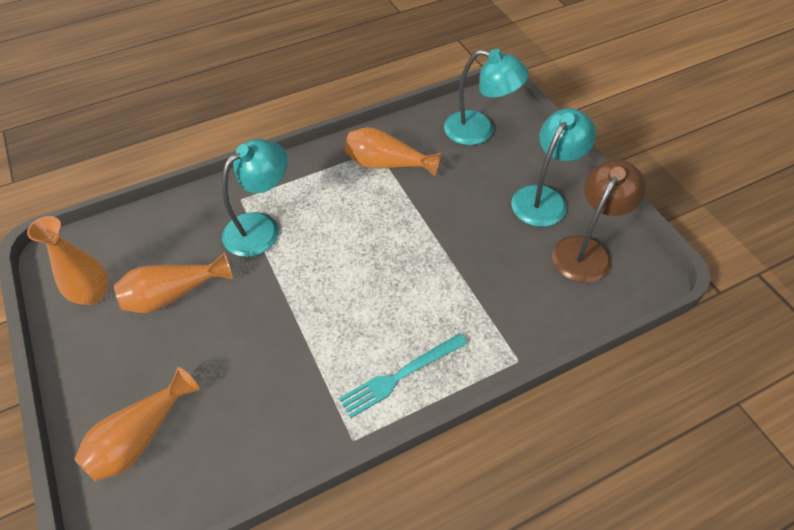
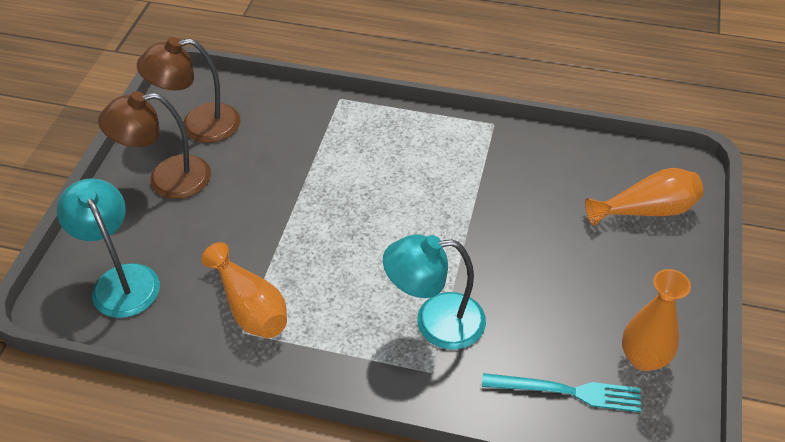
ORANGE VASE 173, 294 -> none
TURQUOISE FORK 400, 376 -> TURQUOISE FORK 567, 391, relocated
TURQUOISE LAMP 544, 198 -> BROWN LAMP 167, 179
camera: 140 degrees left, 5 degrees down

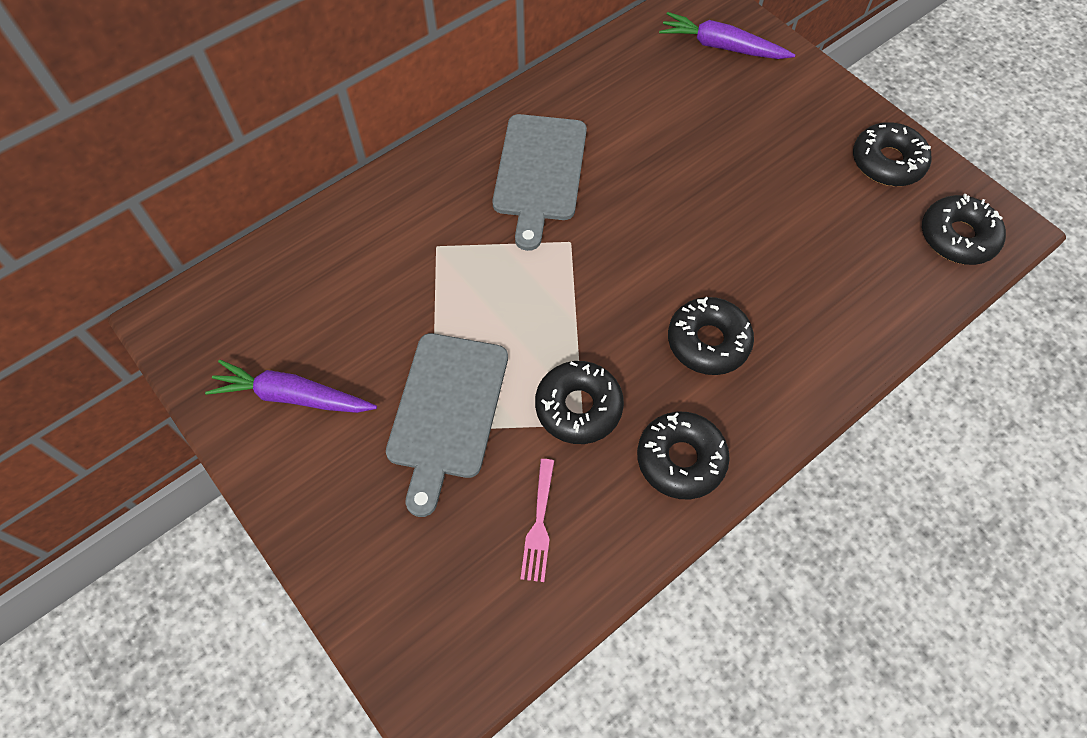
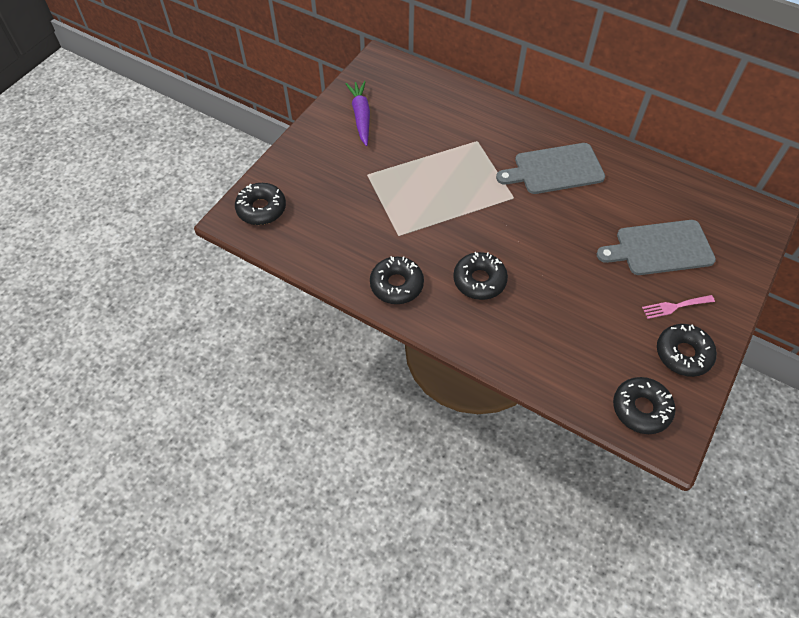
GREY CUTTING BOARD 447, 411 -> GREY CUTTING BOARD 660, 248, relocated
PINK FORK 539, 525 -> PINK FORK 674, 306, relocated
BLACK DONUT 578, 407 -> BLACK DONUT 261, 209, relocated
PURPLE CARROT 721, 47 -> none
camera: 70 degrees right, 5 degrees down

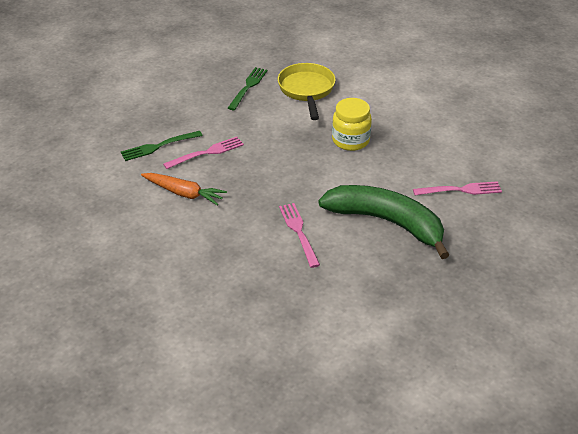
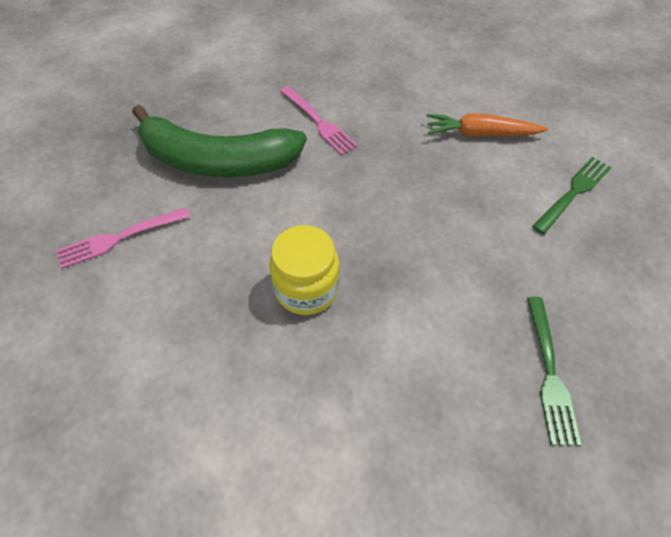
PINK FORK 207, 153 -> none
YELLOW PAN 306, 90 -> none
camera: 160 degrees right, 15 degrees up

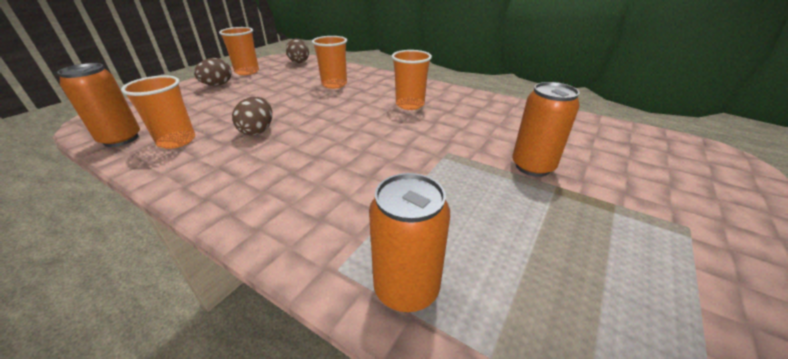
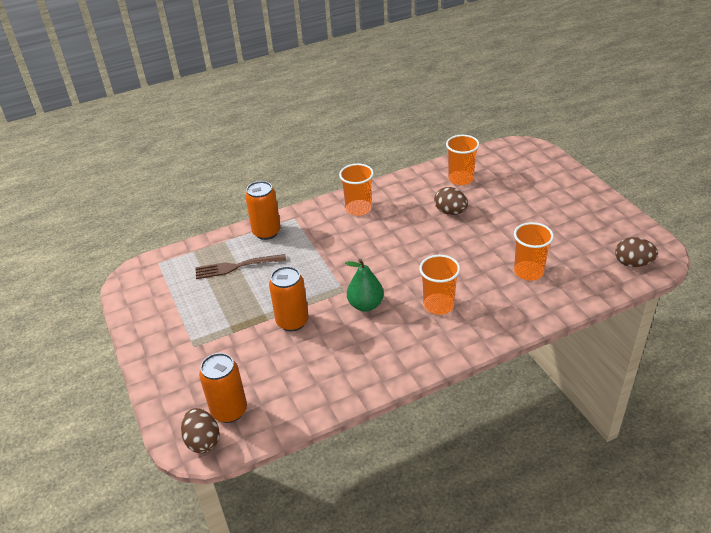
ORANGE CAN 121, 139 -> ORANGE CAN 229, 411, relocated
BROWN EGG 217, 85 -> BROWN EGG 203, 441, relocated
ORANGE CUP 247, 72 -> ORANGE CUP 358, 209, relocated
none -> BROWN FORK 237, 266
none -> GREEN PEAR 365, 305
camera: 125 degrees right, 5 degrees up

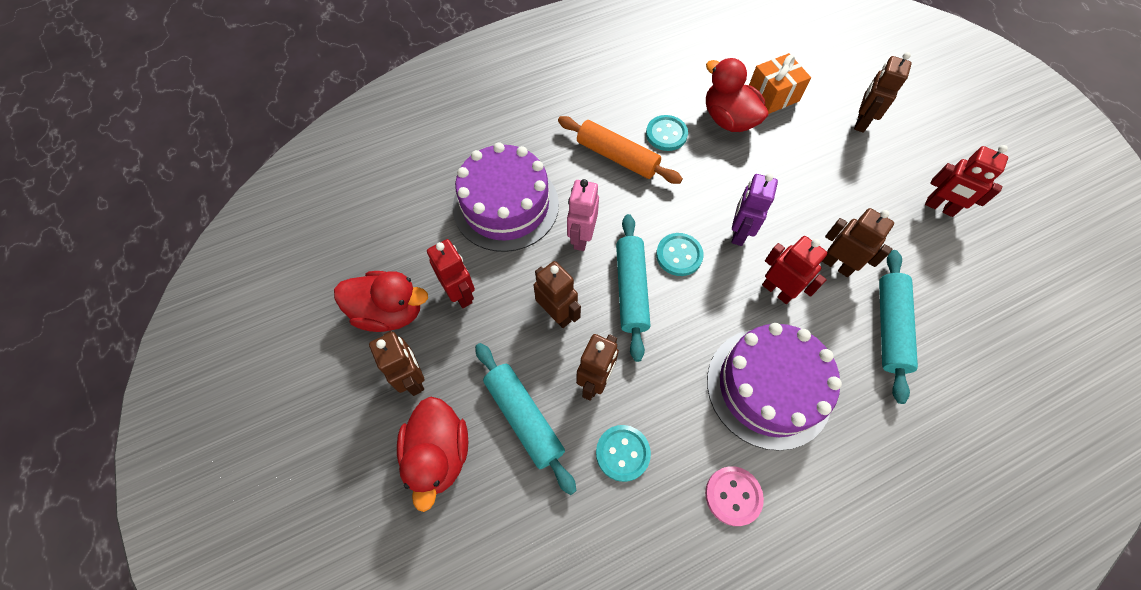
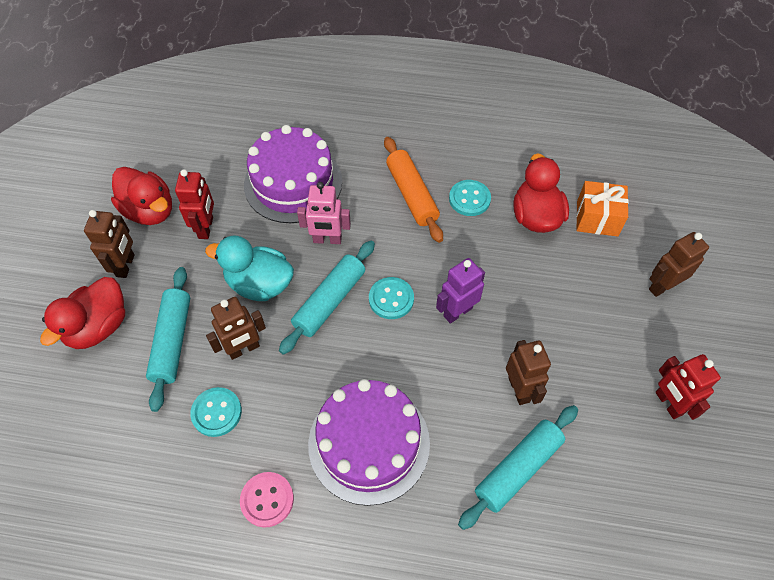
BROWN ROBOT 557, 314 -> TURQUOISE DUCK 259, 284
PINK ROBOT 581, 238 -> PINK ROBOT 327, 240, 135 degrees counterclockwise
RED ROBOT 777, 290 -> none
camera: 35 degrees right, 5 degrees down

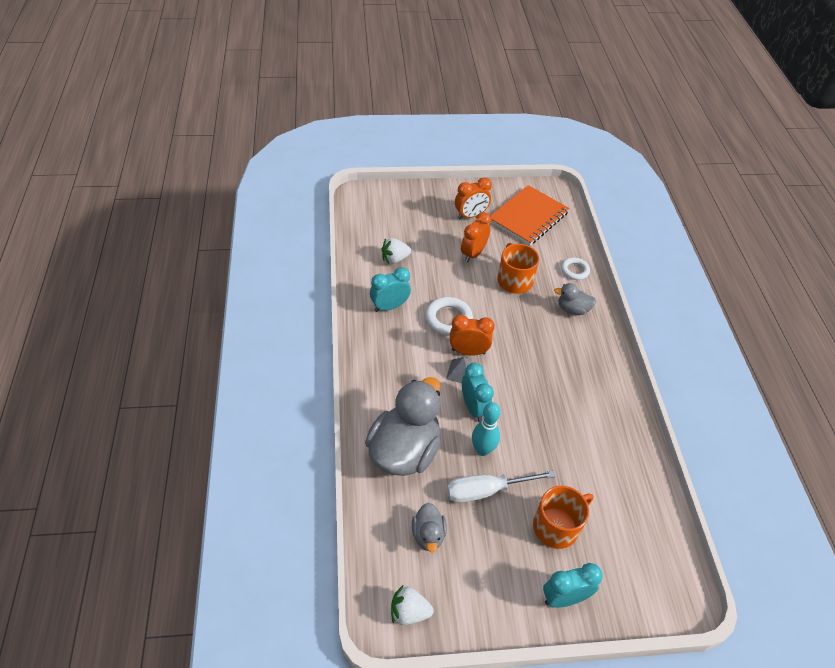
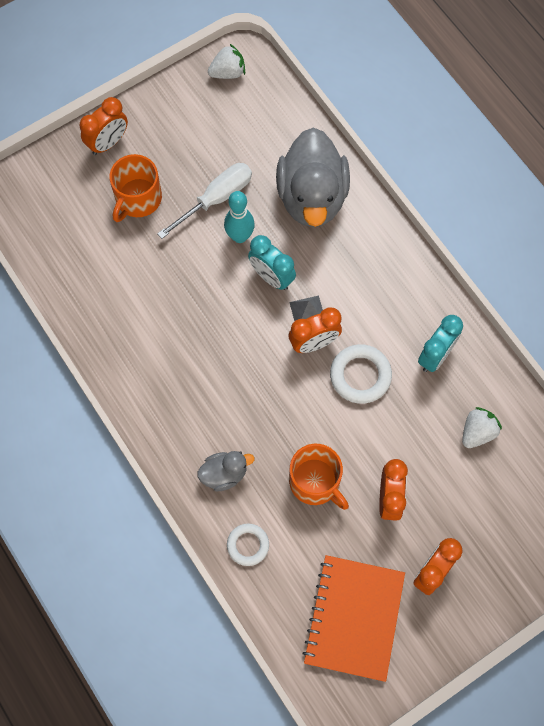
GREY DUCK 428, 535 -> none
TURQUOISE CLOCK 564, 598 -> ORANGE CLOCK 108, 143
camera: 155 degrees right, 20 degrees up

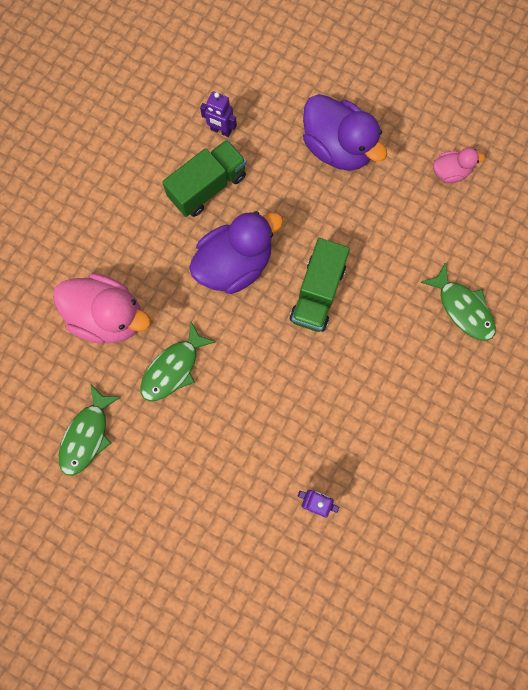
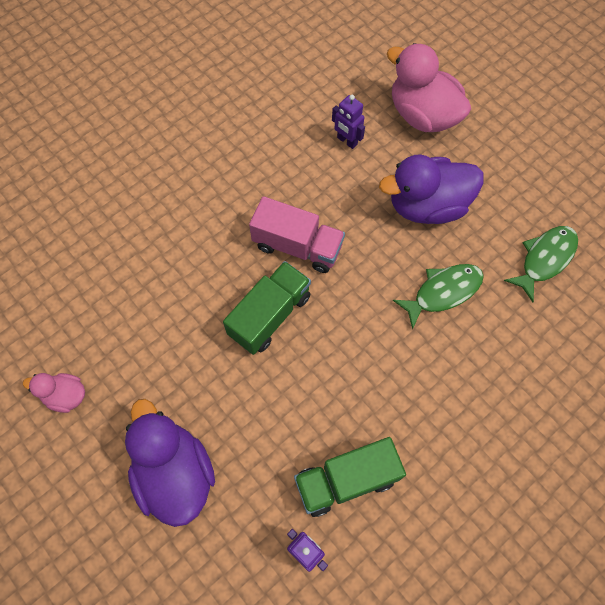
PINK DUCK 108, 317 -> PINK DUCK 423, 115, relocated
PURPLE DUCK 234, 264 -> PURPLE DUCK 427, 206, relocated
GREEN FISH 462, 308 -> none
none -> PINK TRUCK 297, 246
camera: 160 degrees left, 10 degrees down

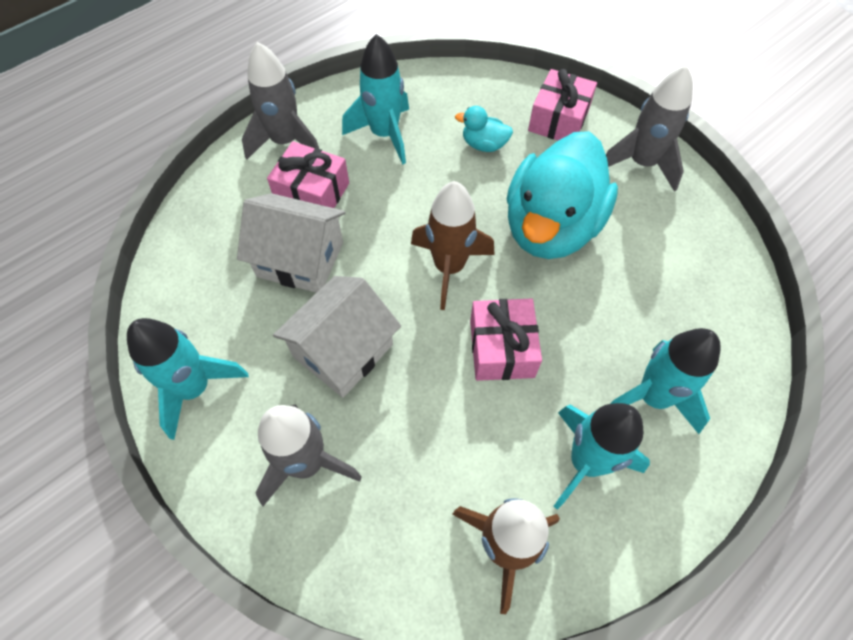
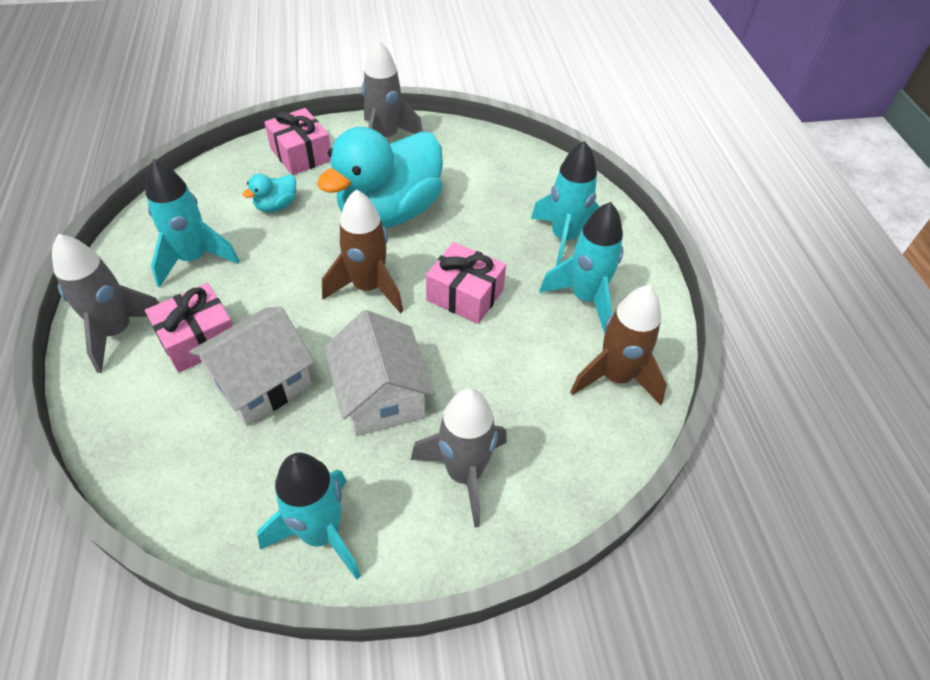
TURQUOISE DUCK 551, 227 -> TURQUOISE DUCK 390, 212, 75 degrees clockwise
camera: 60 degrees left, 10 degrees down

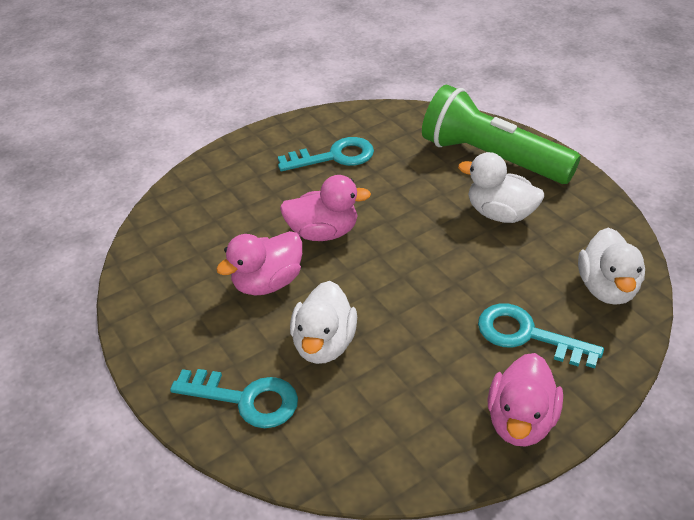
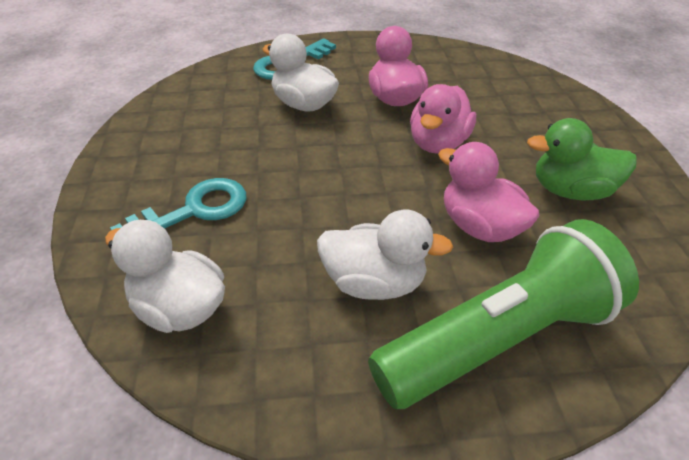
TURQUOISE KEY 334, 157 -> GREEN DUCK 570, 191
WHITE DUCK 500, 213 -> WHITE DUCK 374, 283, 45 degrees clockwise
PINK DUCK 520, 421 -> PINK DUCK 479, 226, relocated
camera: 115 degrees right, 0 degrees up

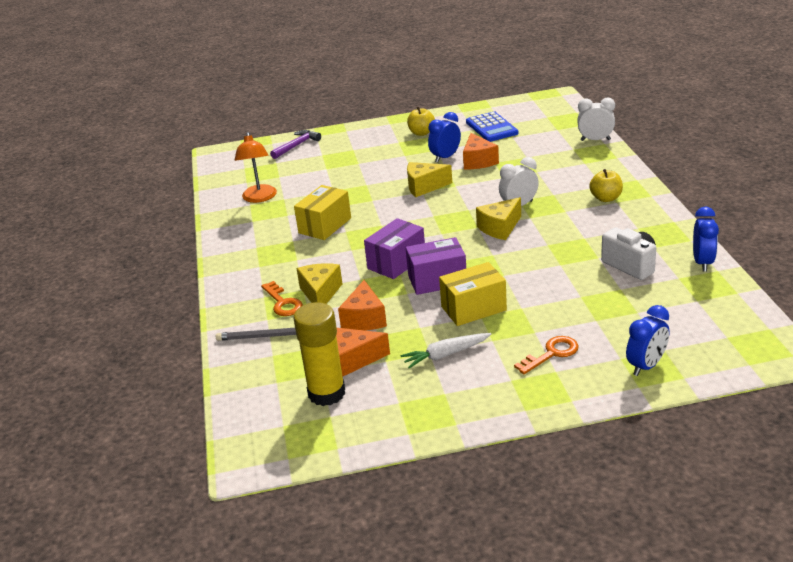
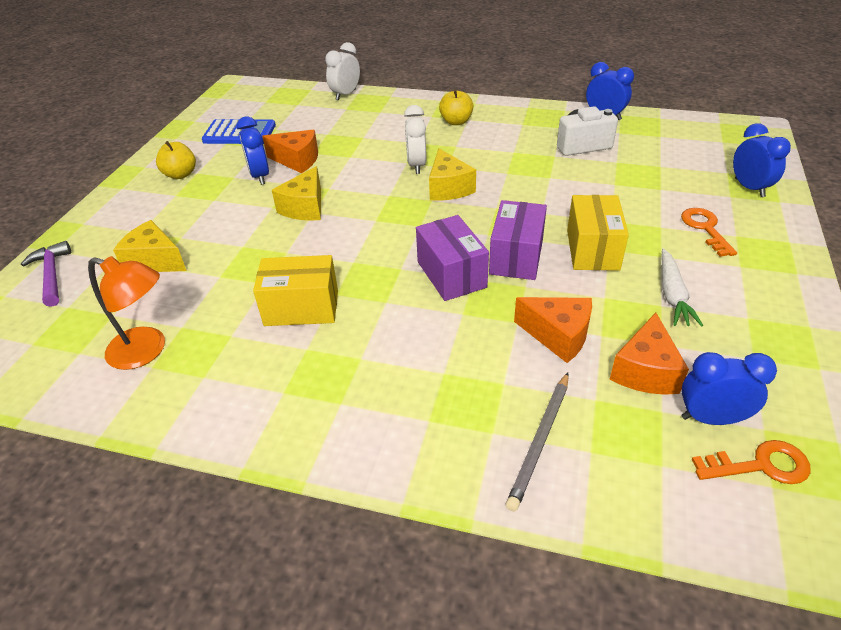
ORANGE KEY 283, 303 -> ORANGE KEY 760, 465, relocated
YELLOW BOX 325, 225 -> YELLOW BOX 301, 308, 60 degrees counterclockwise
YELLOW GLUE STICK 326, 393 -> BLUE CLOCK 711, 418
YELLOW CHEESE 320, 293 -> YELLOW CHEESE 155, 261, relocated
camera: 65 degrees left, 10 degrees up

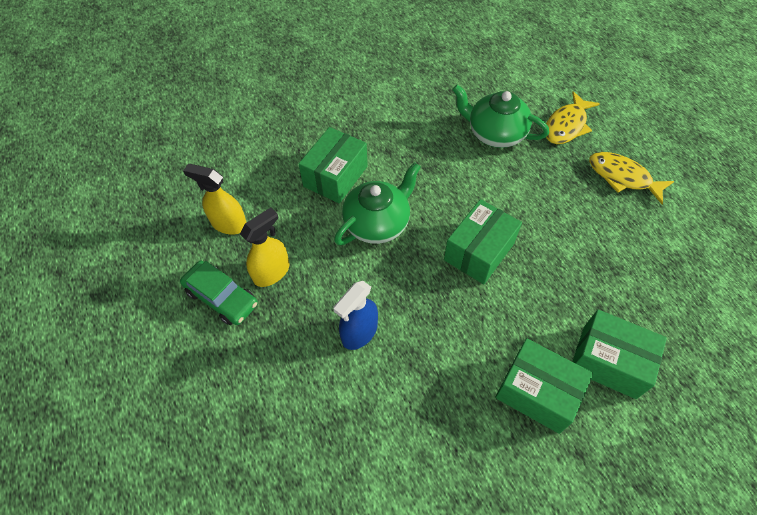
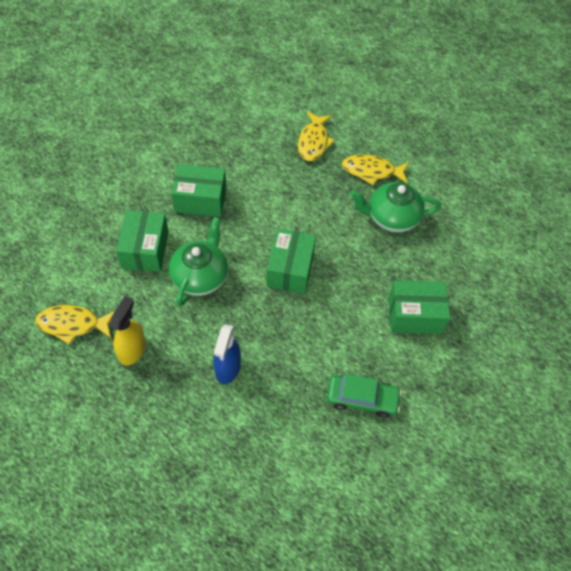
GREEN CAR 221, 297 -> GREEN CAR 362, 399, relocated
YELLOW SPRAY BOTTLE 229, 224 -> YELLOW FISH 72, 324
GREEN TEAPOT 495, 133 -> GREEN TEAPOT 391, 217, relocated
GREEN BOX 537, 392 -> GREEN BOX 200, 200, relocated
camera: 30 degrees left, 0 degrees up

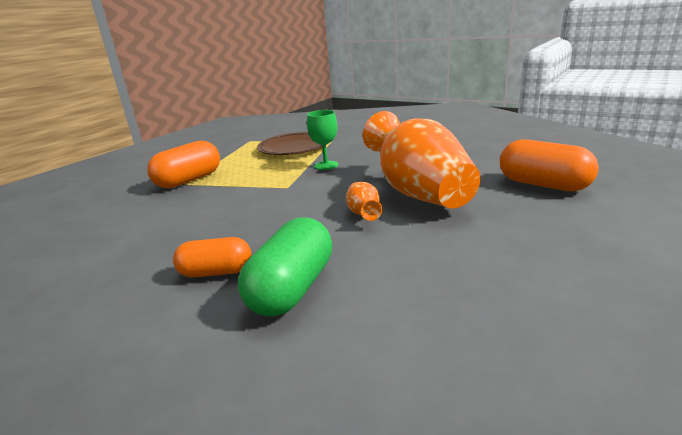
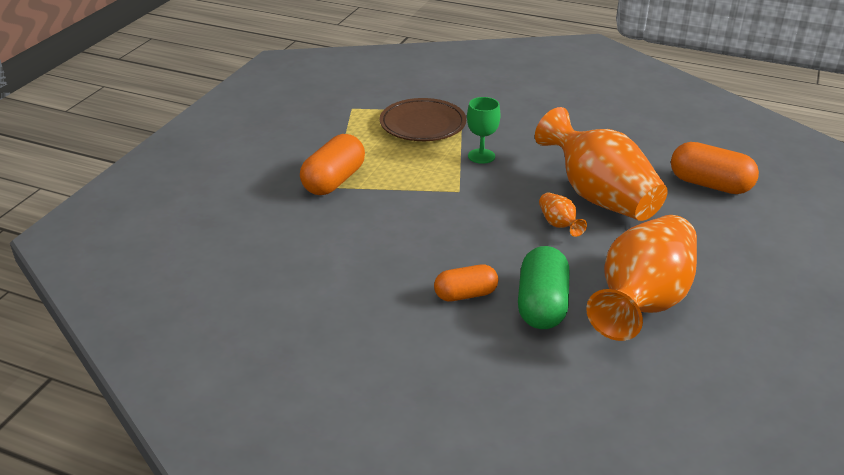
none -> ORANGE VASE 642, 302
camera: 15 degrees left, 10 degrees up

